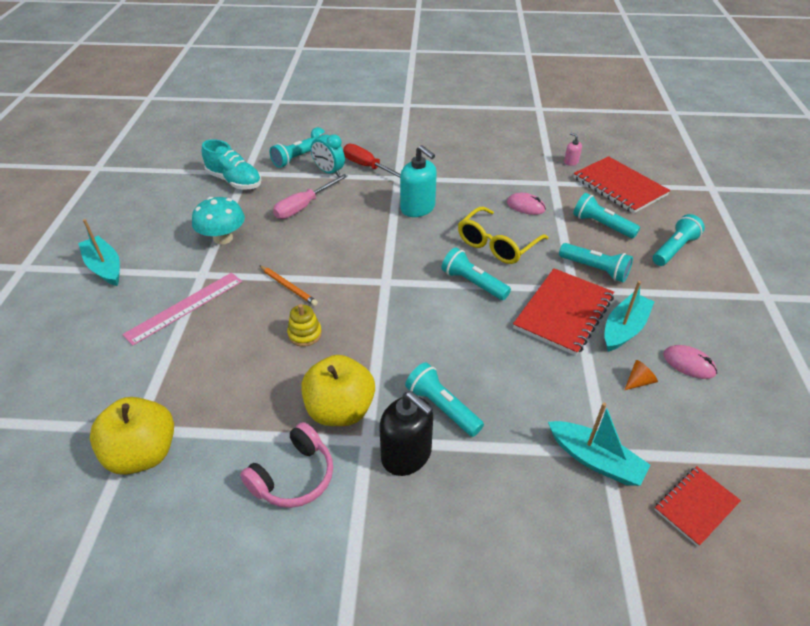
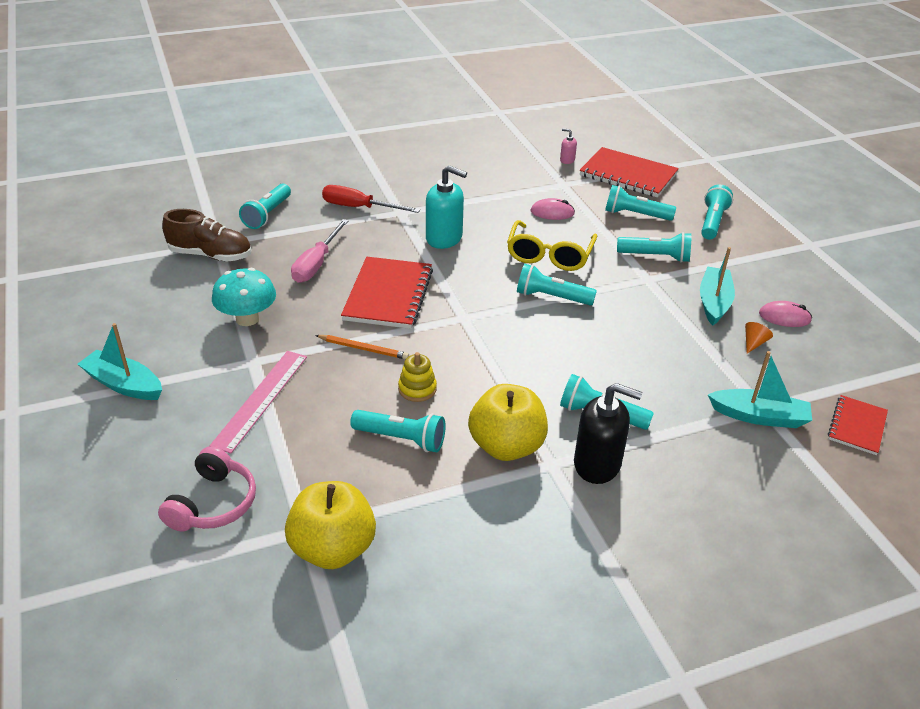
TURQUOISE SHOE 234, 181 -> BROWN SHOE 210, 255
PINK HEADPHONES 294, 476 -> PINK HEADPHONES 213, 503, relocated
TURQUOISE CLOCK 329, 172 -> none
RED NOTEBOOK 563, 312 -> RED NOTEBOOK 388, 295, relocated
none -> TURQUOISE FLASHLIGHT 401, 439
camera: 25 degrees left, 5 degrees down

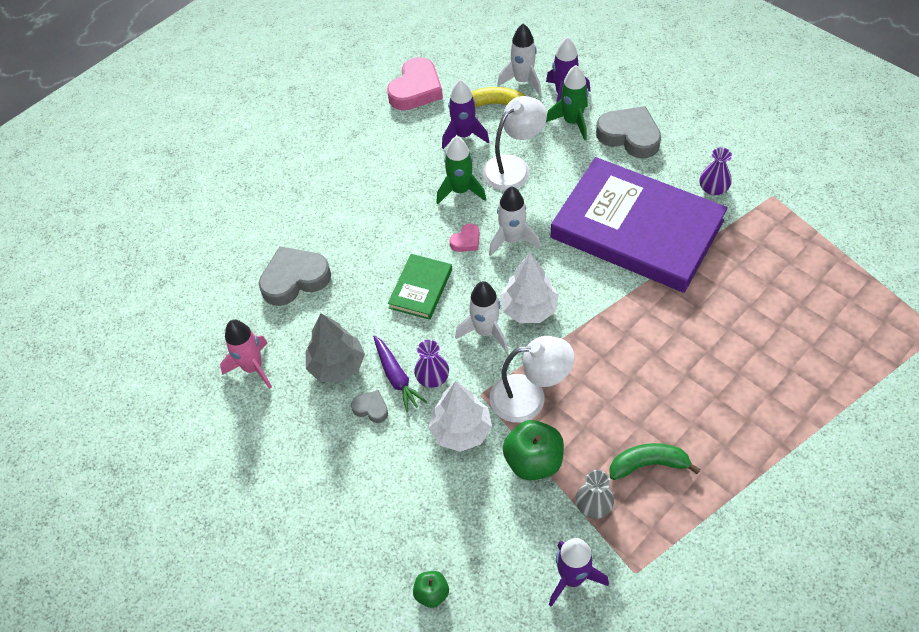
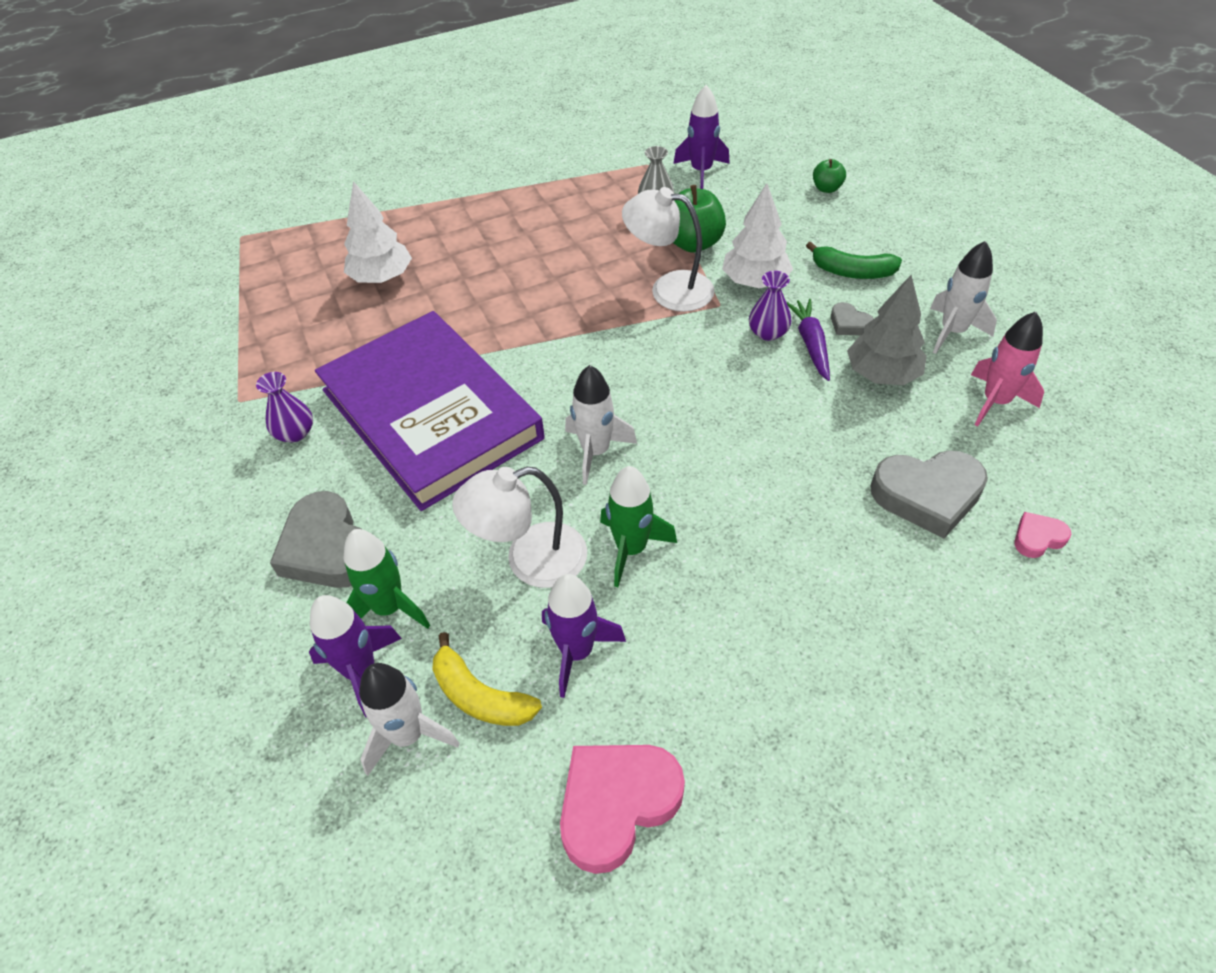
GREEN BOOK 421, 289 -> none
PINK HEART 466, 241 -> PINK HEART 1037, 538, relocated
WHITE ROCKET 485, 331 -> WHITE ROCKET 952, 332, relocated
WHITE TREE 529, 309 -> WHITE TREE 382, 277, relocated
GREEN BANANA 648, 464 -> GREEN BANANA 852, 272, relocated
camera: 160 degrees left, 5 degrees down

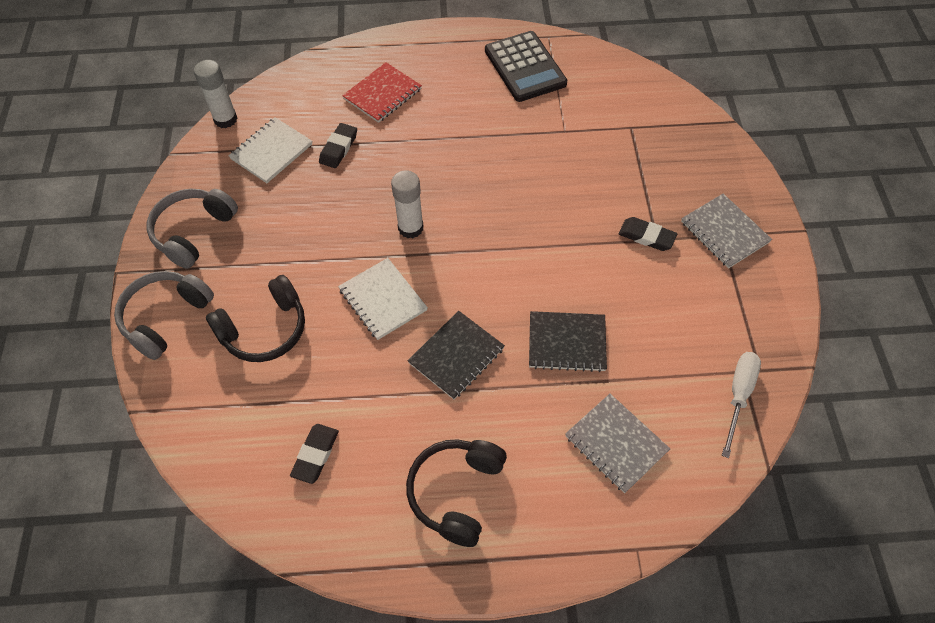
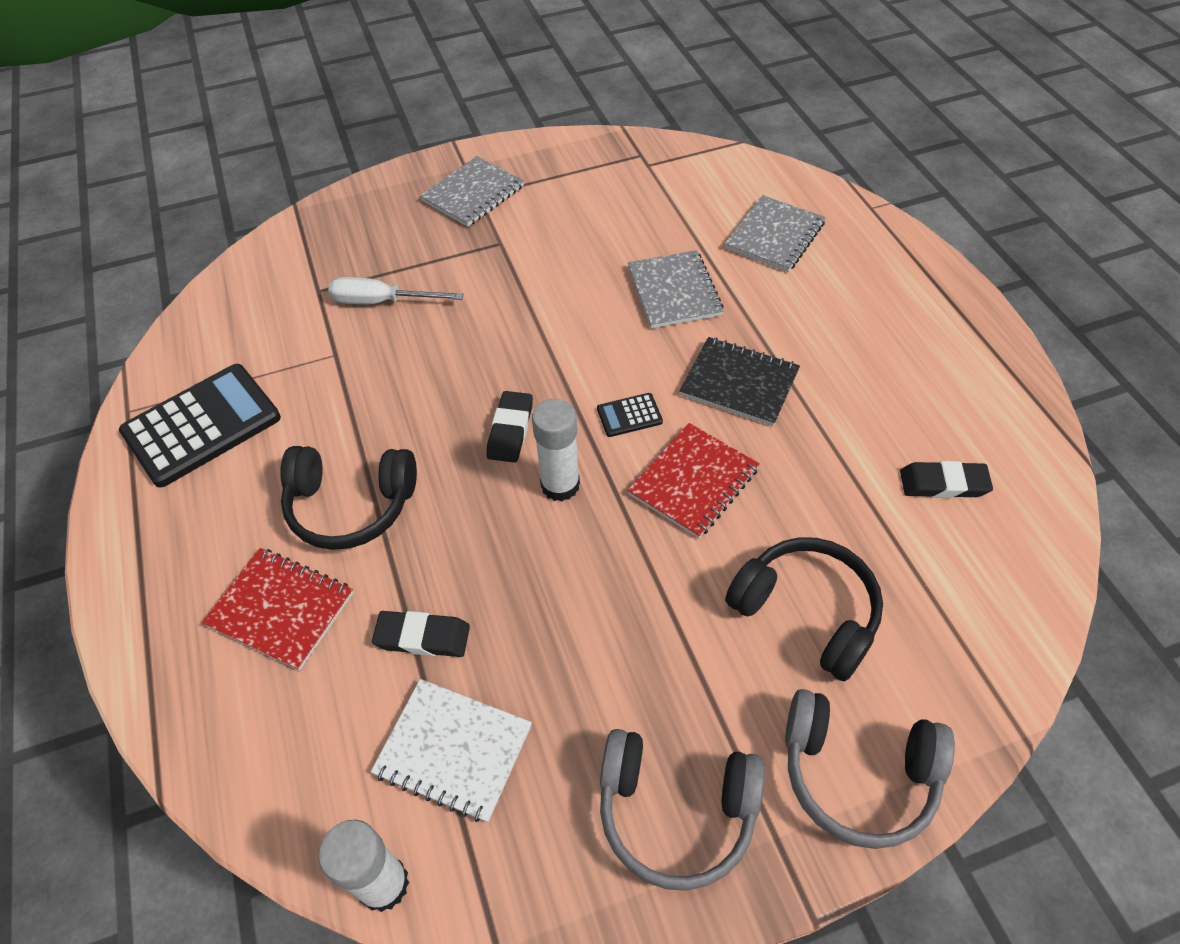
WHITE NOTEBOOK 383, 300 -> RED NOTEBOOK 693, 482
BLACK HEADPHONES 456, 492 -> BLACK HEADPHONES 351, 505, relocated
BLACK NOTEBOOK 567, 342 -> GREY NOTEBOOK 674, 291
BLACK ERASER 646, 236 -> BLACK ERASER 510, 430, relocated
WHITE SCREWDRIVER 738, 396 -> WHITE SCREWDRIVER 382, 301, relocated
none -> BLACK CALCULATOR 629, 415
camera: 105 degrees left, 5 degrees down

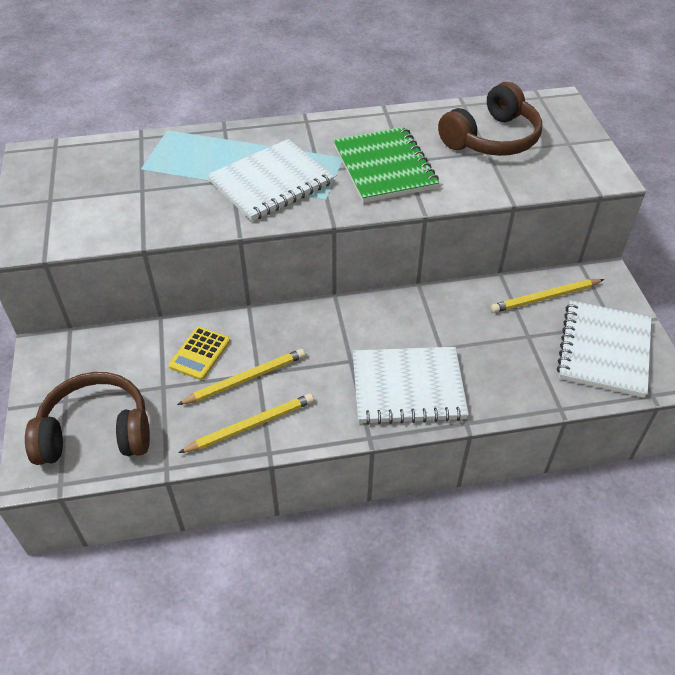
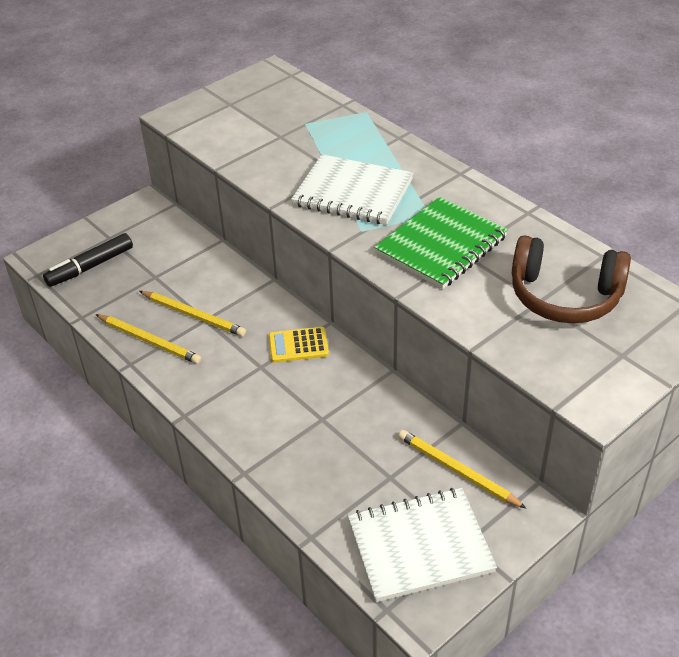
BROWN HEADPHONES 96, 432 -> BLACK MARKER 90, 267
YELLOW CALCULATOR 200, 353 -> YELLOW CALCULATOR 298, 345, relocated
WHITE NOTEBOOK 408, 387 -> none
camera: 60 degrees right, 5 degrees down

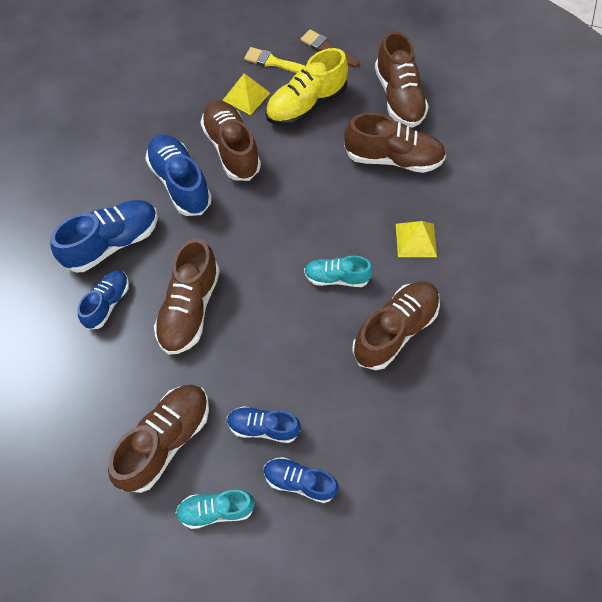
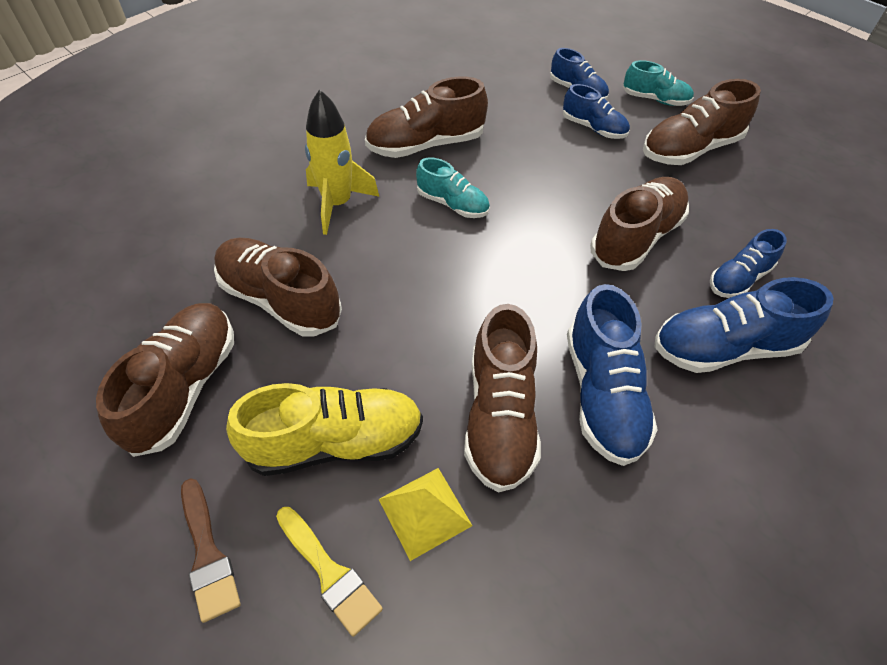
YELLOW PYRAMID 416, 240 -> YELLOW ROCKET 337, 204
camera: 155 degrees left, 10 degrees down

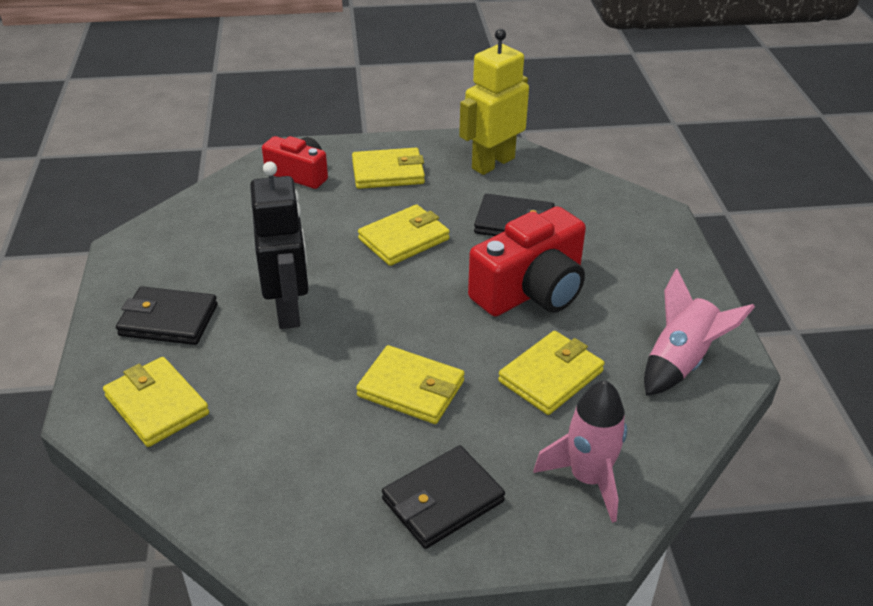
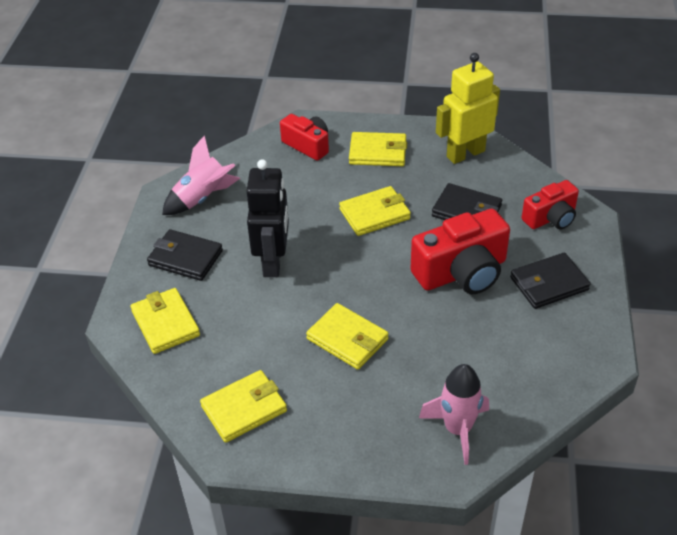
BLACK WALLET 443, 500 -> BLACK WALLET 549, 284, relocated
YELLOW WALLET 550, 376 -> YELLOW WALLET 244, 408, relocated
PINK ROCKET 680, 362 -> PINK ROCKET 202, 198, relocated
none -> RED CAMERA 551, 218
camera: 15 degrees right, 5 degrees up

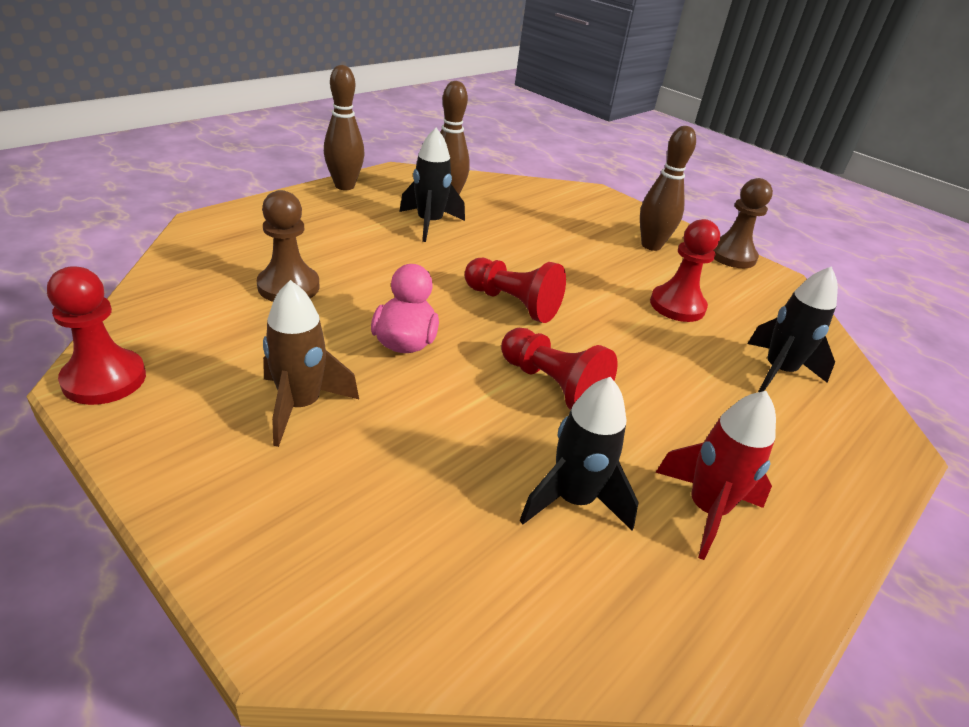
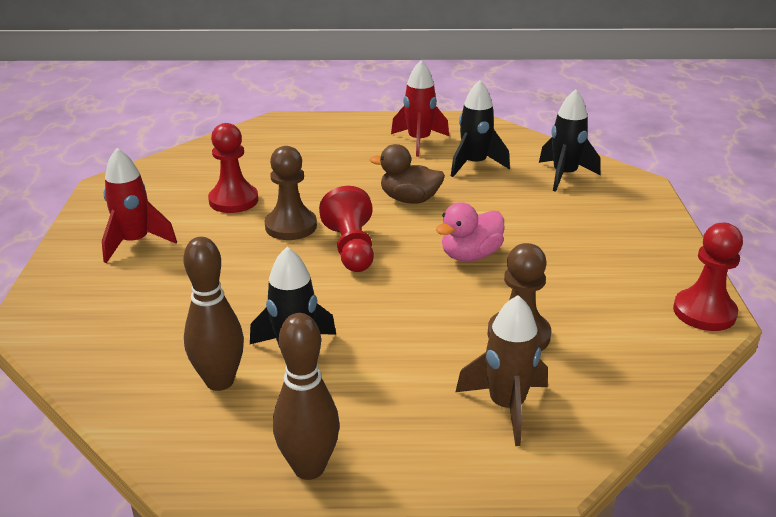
BROWN ROCKET 300, 406 -> BROWN ROCKET 506, 406, relocated
RED PAWN 552, 385 -> BROWN DUCK 409, 199
BROWN BOWLING PIN 651, 245 -> RED ROCKET 135, 243
BROWN PAWN 731, 256 -> BROWN PAWN 291, 226, relocated
BLACK ROCKET 778, 371 -> BLACK ROCKET 564, 175, relocated
camera: 130 degrees left, 5 degrees down

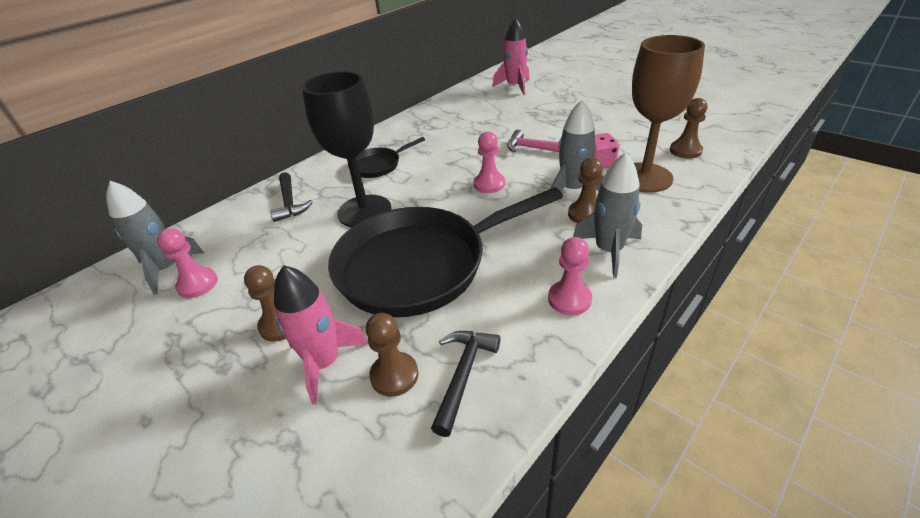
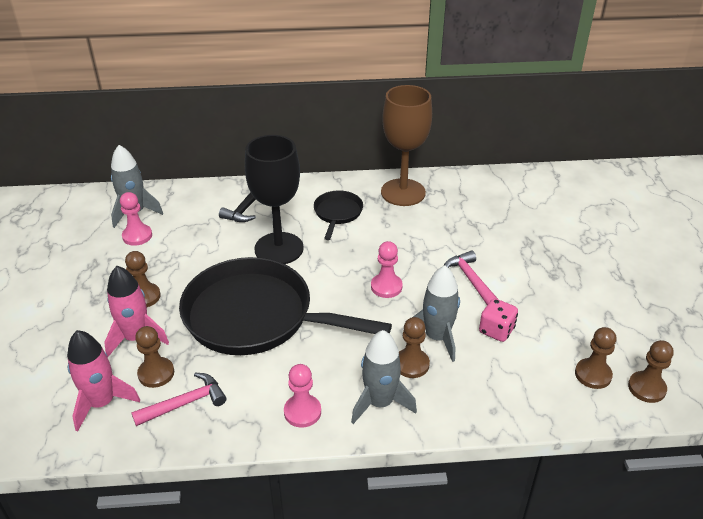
BLACK PAN 378, 165 -> BLACK PAN 337, 213, 90 degrees clockwise
BLACK HAMMER 463, 375 -> PINK HAMMER 185, 403
PINK ROCKET 515, 86 -> PINK ROCKET 102, 403, relocated
BROWN GOBLET 644, 177 -> BROWN GOBLET 403, 192, relocated
none -> BROWN PAWN 646, 388
camera: 40 degrees right, 0 degrees up

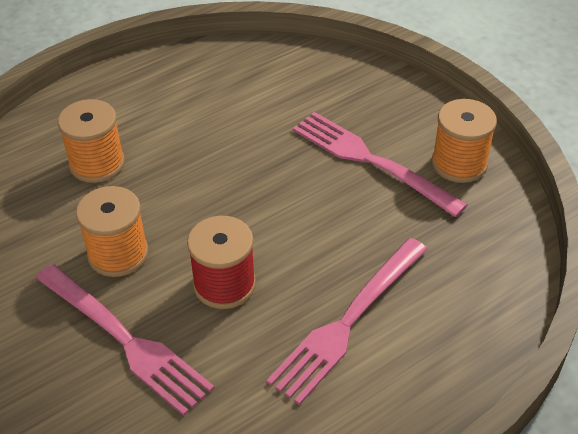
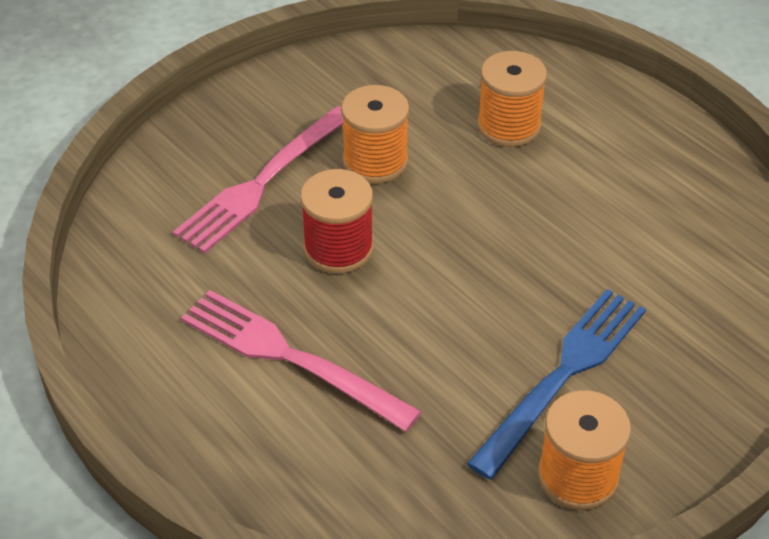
PINK FORK 370, 161 -> BLUE FORK 563, 375
camera: 85 degrees right, 0 degrees up

